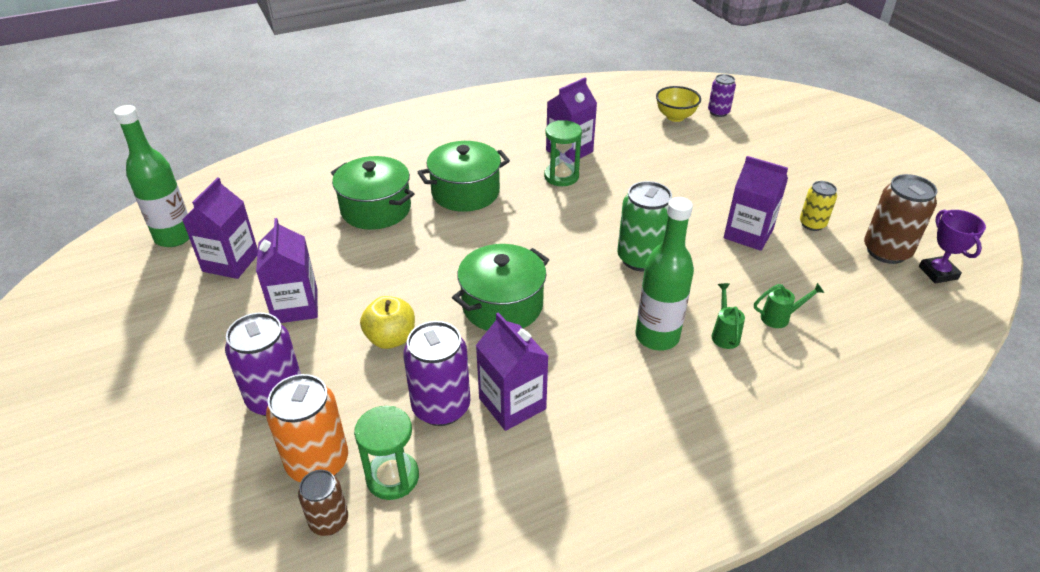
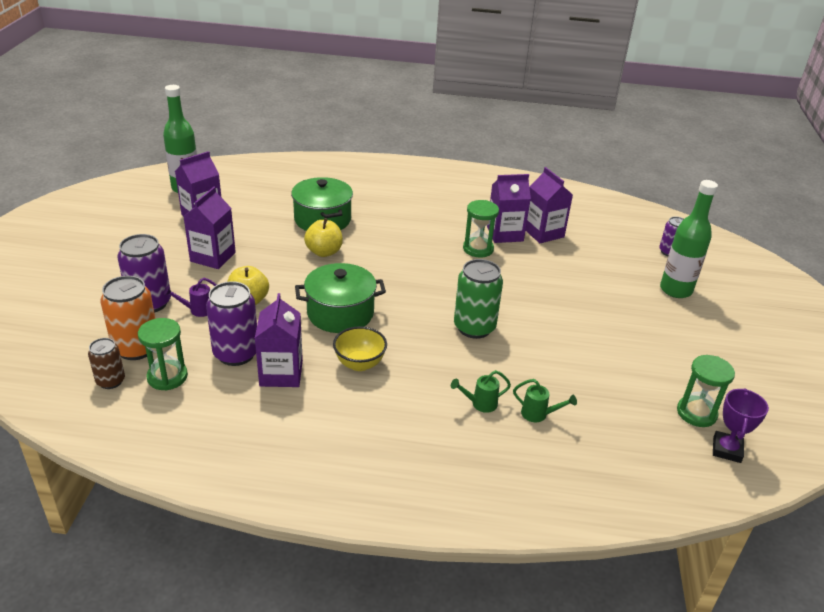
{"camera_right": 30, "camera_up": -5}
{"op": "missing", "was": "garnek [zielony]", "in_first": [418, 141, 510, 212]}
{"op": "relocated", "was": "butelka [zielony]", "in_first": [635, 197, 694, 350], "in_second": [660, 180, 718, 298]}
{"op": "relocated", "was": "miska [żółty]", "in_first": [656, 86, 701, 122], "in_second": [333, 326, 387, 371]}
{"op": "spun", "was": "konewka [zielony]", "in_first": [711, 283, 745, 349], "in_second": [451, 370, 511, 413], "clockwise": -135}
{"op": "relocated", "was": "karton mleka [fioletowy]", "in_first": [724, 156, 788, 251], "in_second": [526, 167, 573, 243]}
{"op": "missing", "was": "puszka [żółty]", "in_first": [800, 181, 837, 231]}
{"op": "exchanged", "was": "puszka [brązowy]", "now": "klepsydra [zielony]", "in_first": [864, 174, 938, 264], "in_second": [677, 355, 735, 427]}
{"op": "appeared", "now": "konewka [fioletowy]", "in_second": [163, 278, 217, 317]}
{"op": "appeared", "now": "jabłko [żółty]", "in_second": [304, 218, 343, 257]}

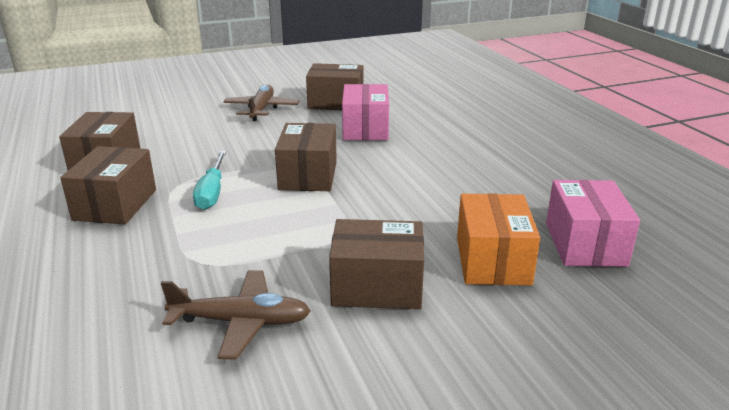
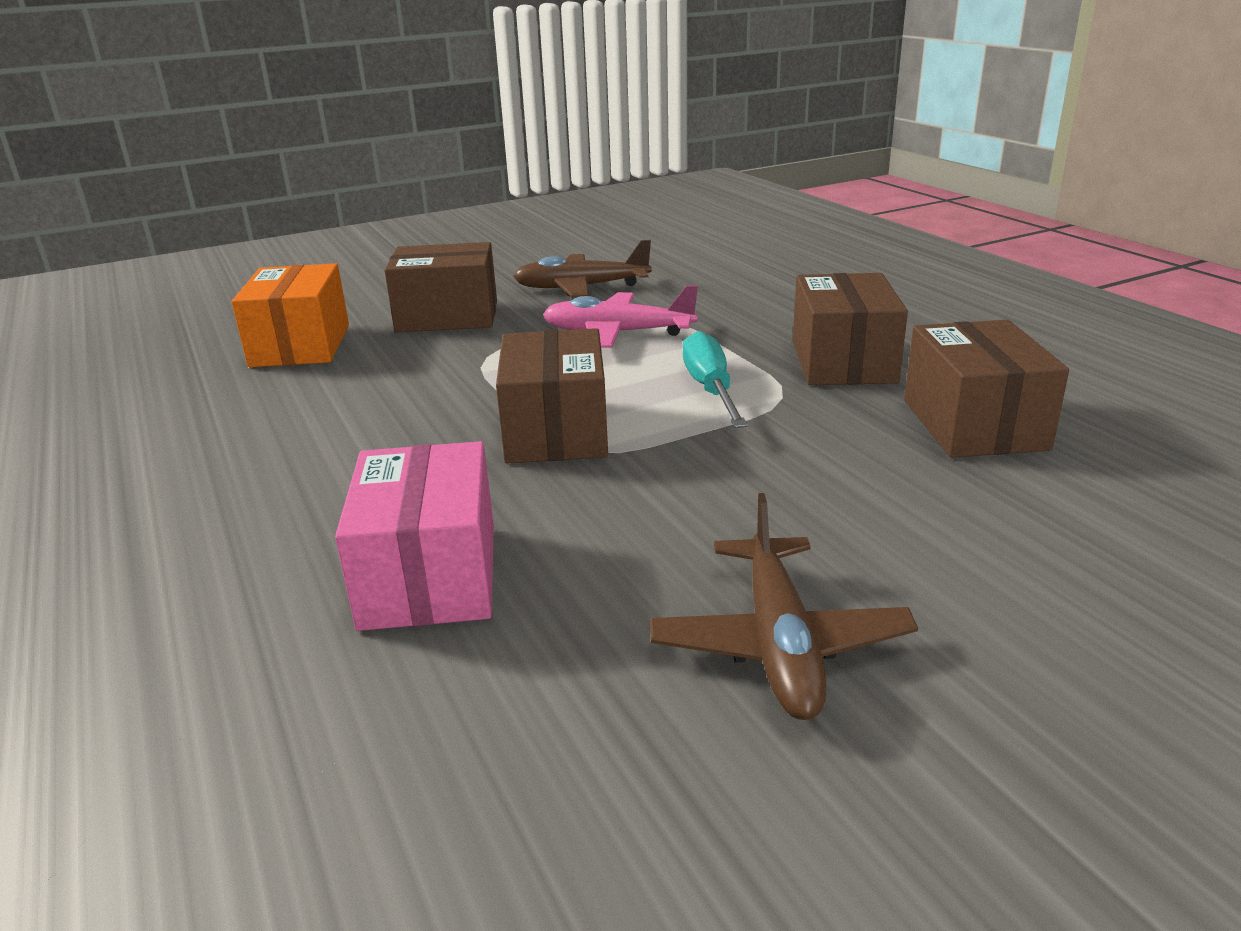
{"camera_right": 175, "camera_up": 0}
{"op": "missing", "was": "pudełko [brązowy]", "in_first": [306, 63, 364, 110]}
{"op": "missing", "was": "pudełko [różowy]", "in_first": [546, 180, 640, 267]}
{"op": "appeared", "now": "samolot [różowy]", "in_second": [543, 285, 698, 348]}

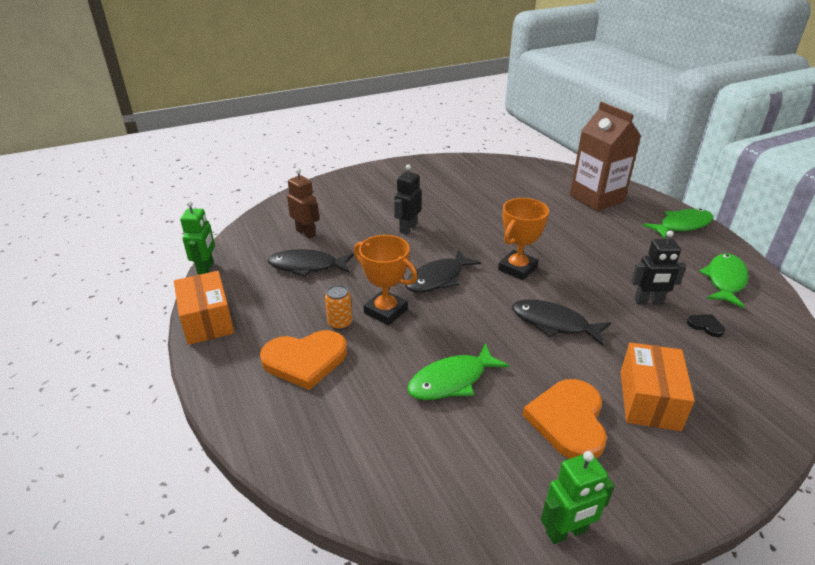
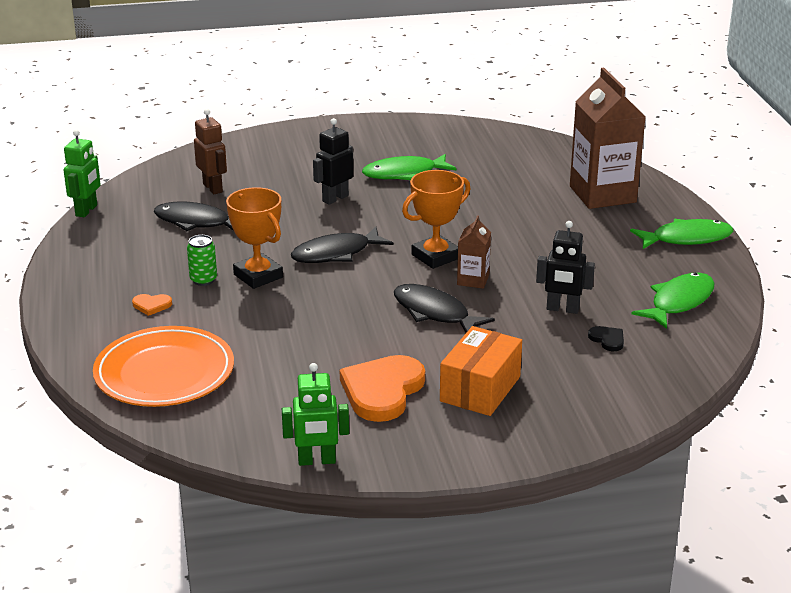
{"camera_right": 15, "camera_up": -5}
{"op": "missing", "was": "pudełko [pomarańczowy]", "in_first": [174, 271, 234, 345]}
{"op": "size", "was": "serce [pomarańczowy]", "in_first": [260, 330, 347, 390], "in_second": [132, 294, 172, 316], "ratio": 0.44}
{"op": "colour", "was": "puszka [pomarańczowy]", "now": "puszka [zielony]", "in_first": [325, 285, 352, 330], "in_second": [187, 235, 217, 286]}
{"op": "relocated", "was": "ryba [zielony]", "in_first": [407, 343, 509, 400], "in_second": [362, 154, 457, 180]}
{"op": "appeared", "now": "talerz [pomarańczowy]", "in_second": [93, 326, 234, 407]}
{"op": "appeared", "now": "karton mleka [brązowy]", "in_second": [457, 215, 491, 289]}

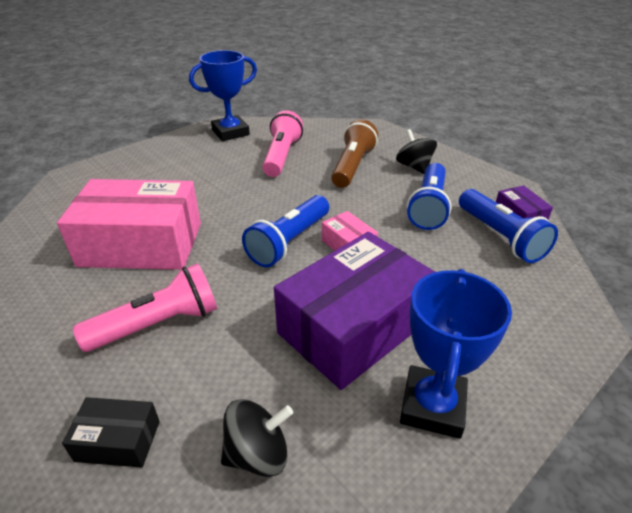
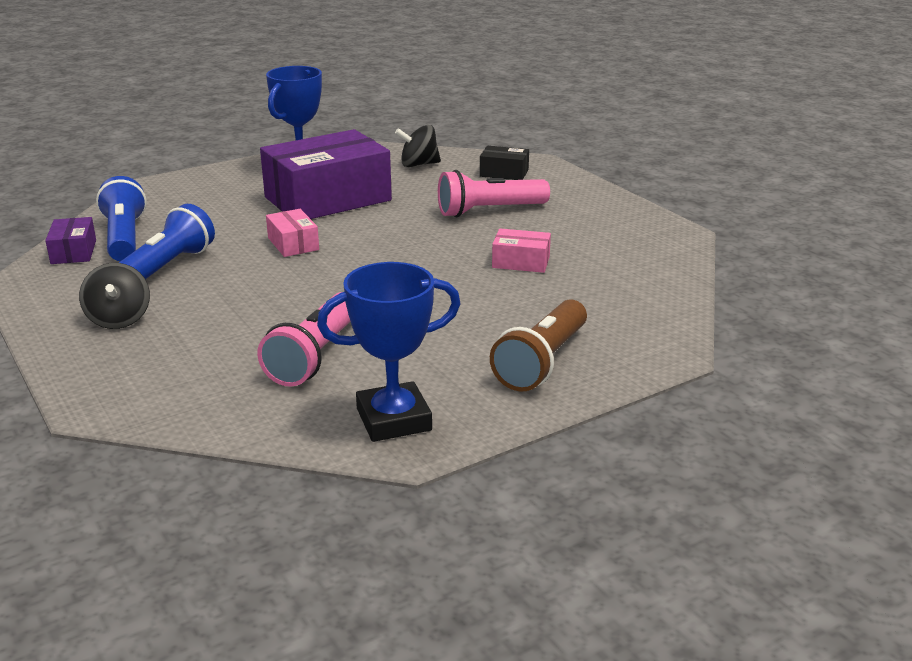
{"camera_right": -170, "camera_up": -10}
{"op": "size", "was": "pudełko [różowy]", "in_first": [57, 179, 201, 270], "in_second": [492, 228, 551, 273], "ratio": 0.44}
{"op": "missing", "was": "latarka [niebieski]", "in_first": [242, 195, 329, 267]}
{"op": "relocated", "was": "latarka [brązowy]", "in_first": [331, 119, 378, 188], "in_second": [490, 299, 587, 392]}

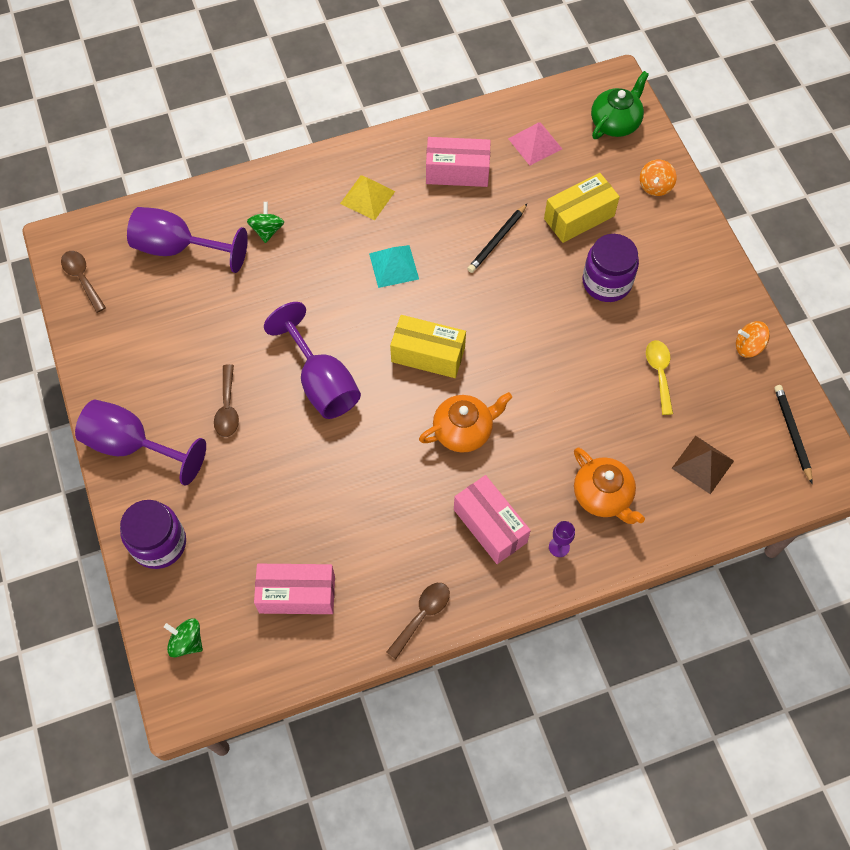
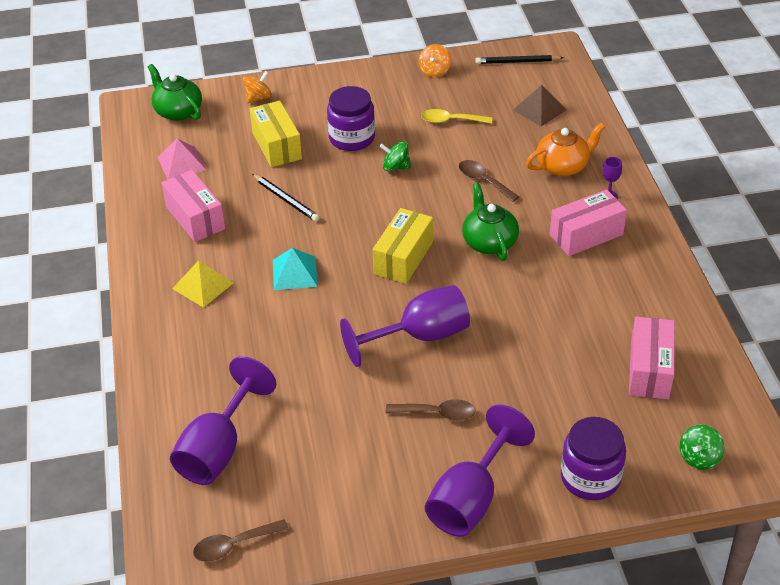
{"camera_right": -80, "camera_up": -20}
{"op": "relocated", "was": "bączek [zielony]", "in_first": [247, 202, 284, 243], "in_second": [379, 141, 411, 171]}
{"op": "relocated", "was": "łyżka [brązowy]", "in_first": [387, 583, 450, 659], "in_second": [459, 160, 519, 202]}
{"op": "colour", "was": "imbryk [pomarańczowy]", "now": "imbryk [zielony]", "in_first": [419, 392, 512, 453], "in_second": [462, 183, 519, 261]}
{"op": "spun", "was": "pudełko [różowy]", "in_first": [426, 137, 491, 187], "in_second": [161, 170, 225, 242], "clockwise": -45}
{"op": "spun", "was": "bączek [pomarańczowy]", "in_first": [640, 159, 677, 196], "in_second": [243, 71, 272, 103], "clockwise": -75}

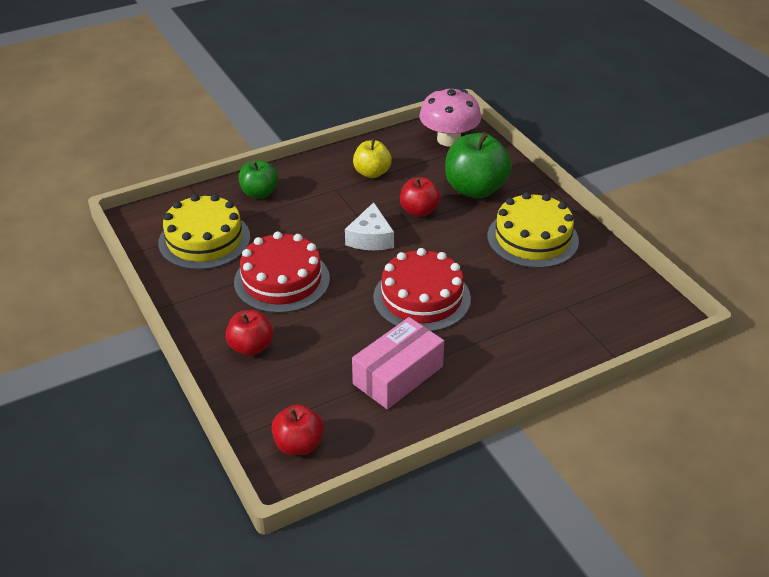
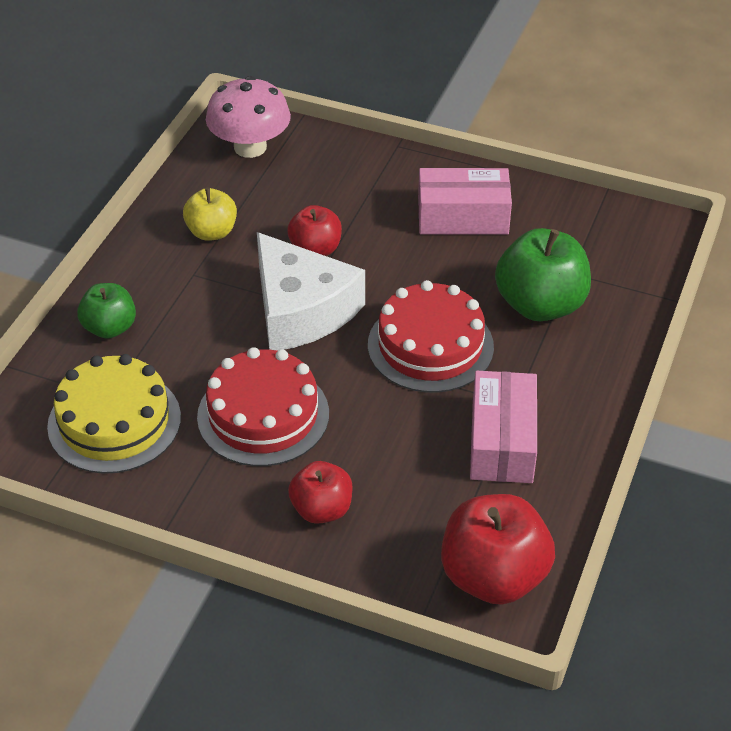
{"camera_right": -40, "camera_up": 5}
{"op": "size", "was": "jabłko [czerwony]", "in_first": [271, 404, 324, 455], "in_second": [441, 494, 555, 605], "ratio": 1.67}
{"op": "size", "was": "ser [biały]", "in_first": [345, 202, 394, 250], "in_second": [257, 232, 365, 351], "ratio": 1.73}
{"op": "relocated", "was": "jabłko [zielony]", "in_first": [445, 132, 512, 198], "in_second": [495, 228, 591, 321]}
{"op": "exchanged", "was": "tort [żółty]", "now": "pudełko [różowy]", "in_first": [487, 192, 579, 268], "in_second": [418, 168, 512, 235]}

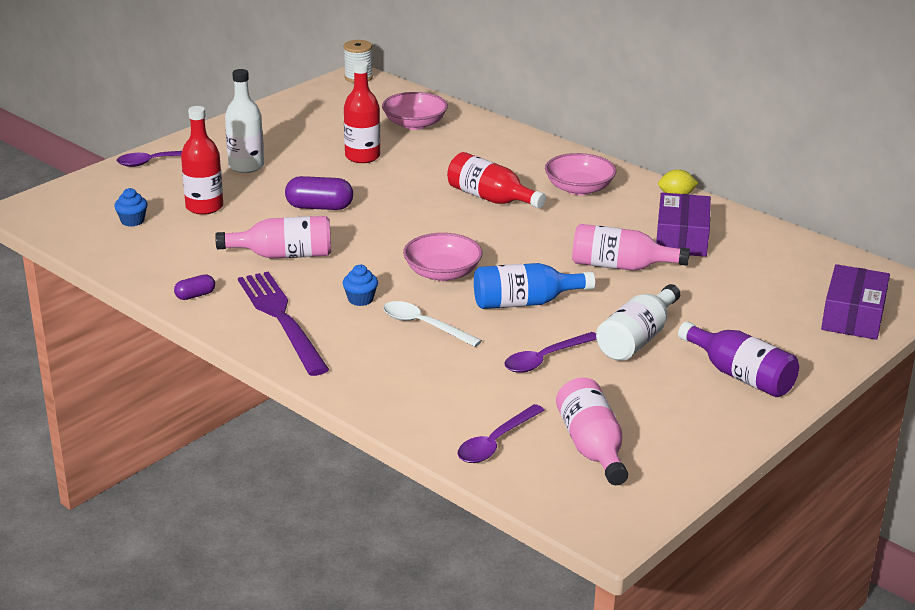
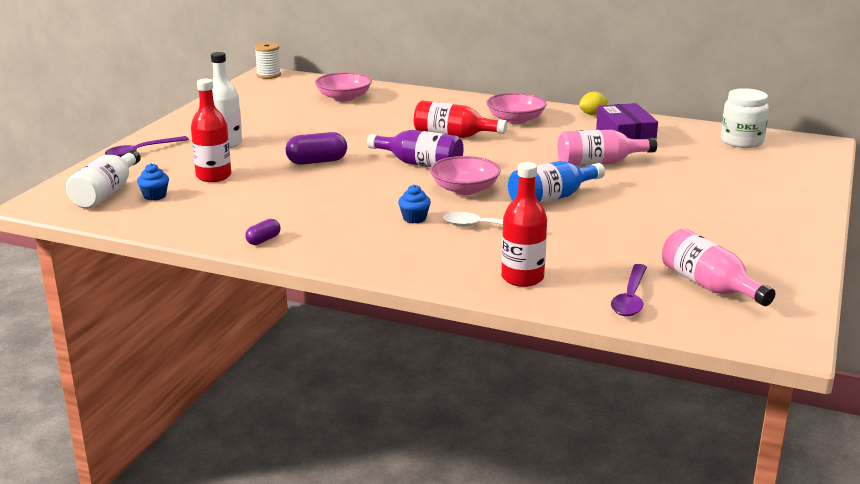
{"camera_right": -20, "camera_up": -5}
{"op": "missing", "was": "butelka [różowy]", "in_first": [215, 216, 331, 259]}
{"op": "missing", "was": "widelec [fioletowy]", "in_first": [238, 271, 329, 376]}
{"op": "relocated", "was": "butelka [czerwony]", "in_first": [344, 61, 380, 163], "in_second": [501, 162, 547, 287]}
{"op": "missing", "was": "łyżka [fioletowy]", "in_first": [504, 332, 596, 373]}
{"op": "relocated", "was": "butelka [biały]", "in_first": [596, 284, 680, 361], "in_second": [66, 149, 141, 209]}
{"op": "relocated", "was": "butelka [fioletowy]", "in_first": [678, 321, 799, 397], "in_second": [367, 130, 463, 167]}
{"op": "missing", "was": "pudełko [fioletowy]", "in_first": [821, 264, 890, 340]}
{"op": "appeared", "now": "słoik [biały]", "in_second": [721, 88, 769, 148]}

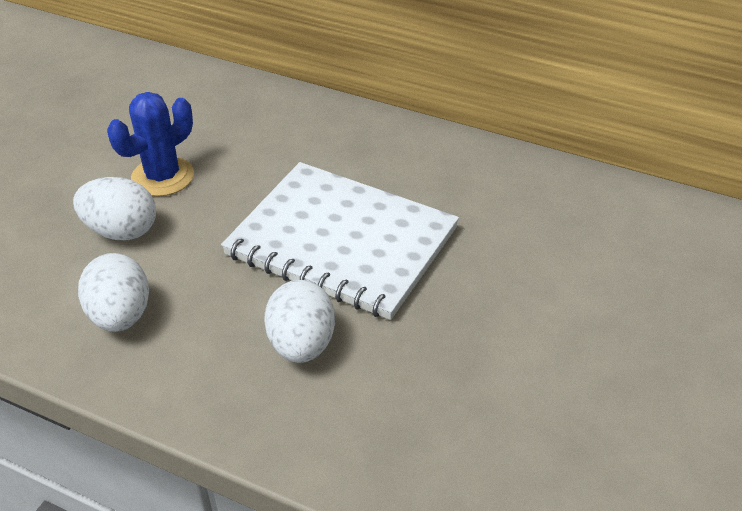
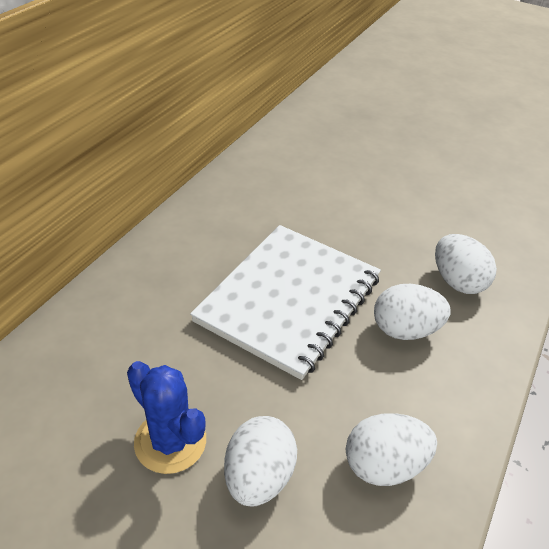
{"camera_right": -90, "camera_up": 0}
{"op": "appeared", "now": "jajko [biały]", "in_second": [435, 234, 497, 294]}

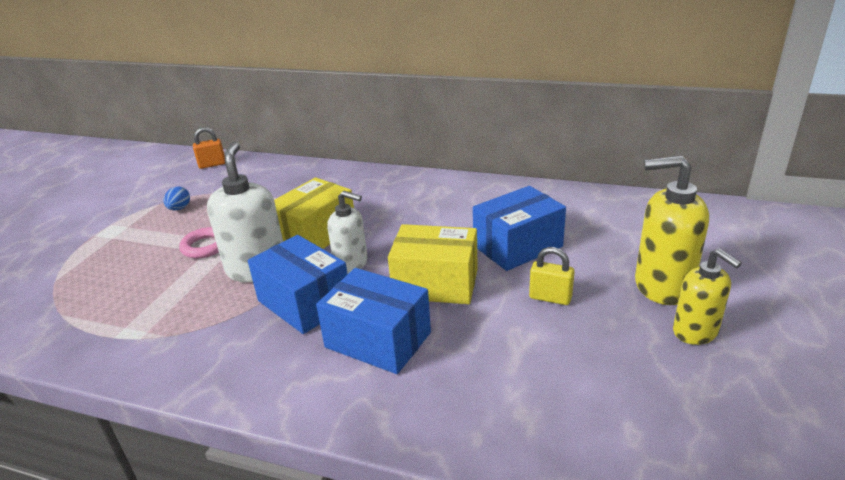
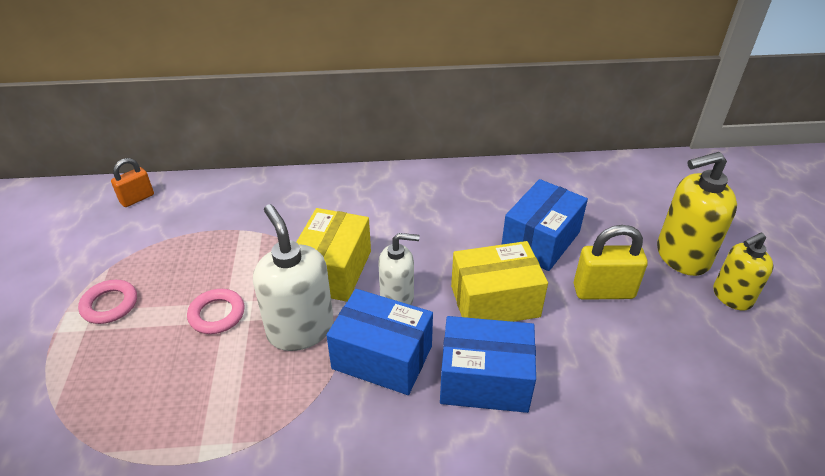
{"camera_right": -25, "camera_up": 10}
{"op": "missing", "was": "jajko [niebieski]", "in_first": [164, 186, 190, 210]}
{"op": "size", "was": "kłódka [żółty]", "in_first": [529, 247, 575, 305], "in_second": [574, 225, 648, 300], "ratio": 1.56}
{"op": "spun", "was": "dozownik mydła [żółty]", "in_first": [673, 248, 742, 345], "in_second": [713, 232, 774, 311], "clockwise": 120}
{"op": "appeared", "now": "pierścień [różowy]", "in_second": [78, 280, 137, 324]}

